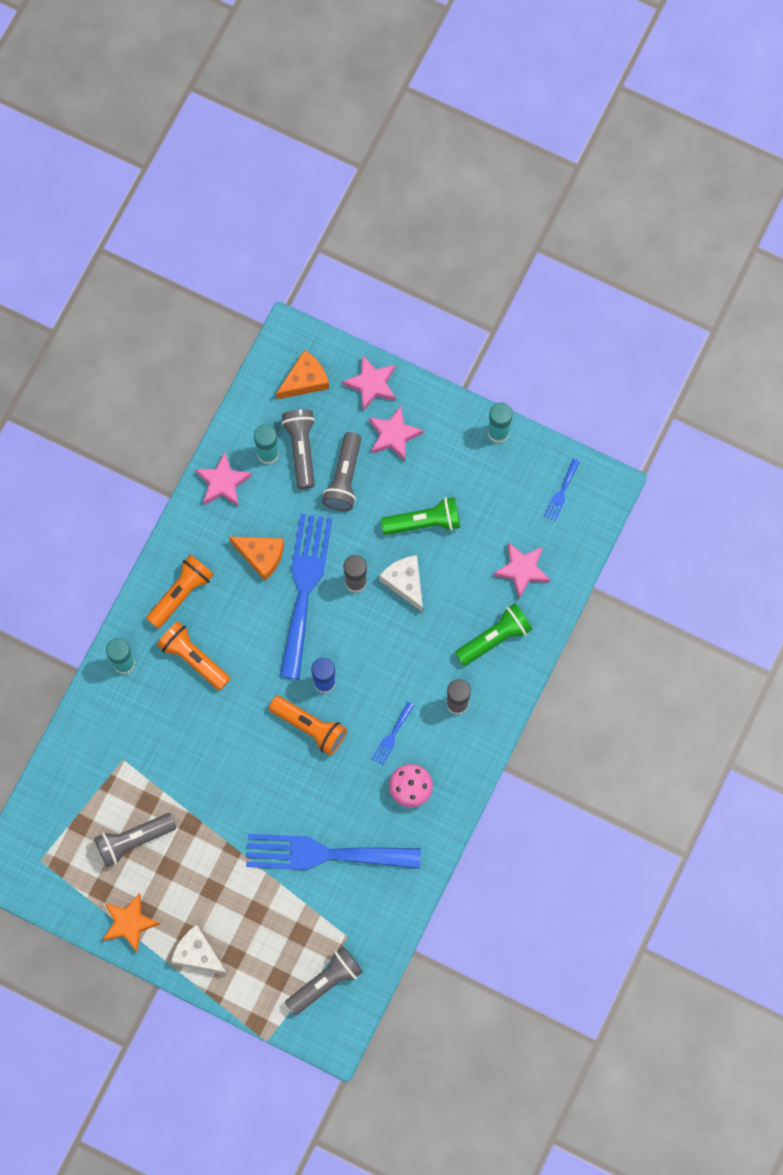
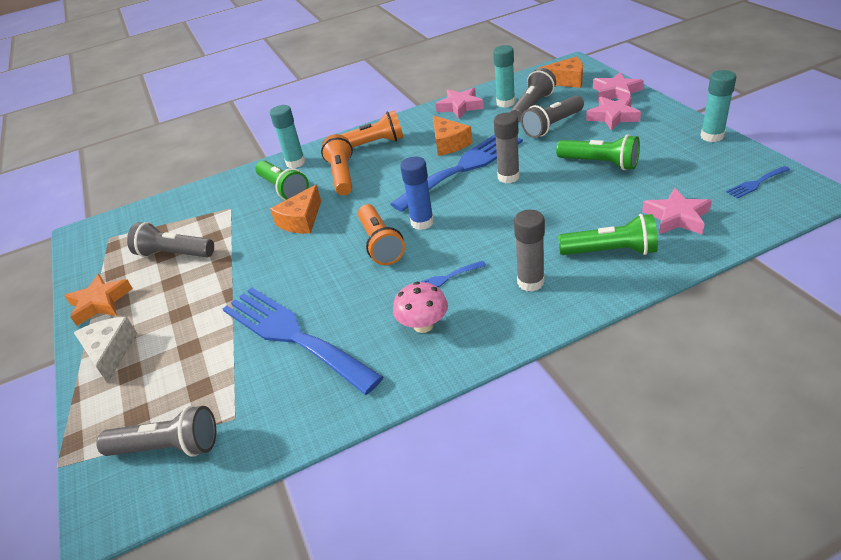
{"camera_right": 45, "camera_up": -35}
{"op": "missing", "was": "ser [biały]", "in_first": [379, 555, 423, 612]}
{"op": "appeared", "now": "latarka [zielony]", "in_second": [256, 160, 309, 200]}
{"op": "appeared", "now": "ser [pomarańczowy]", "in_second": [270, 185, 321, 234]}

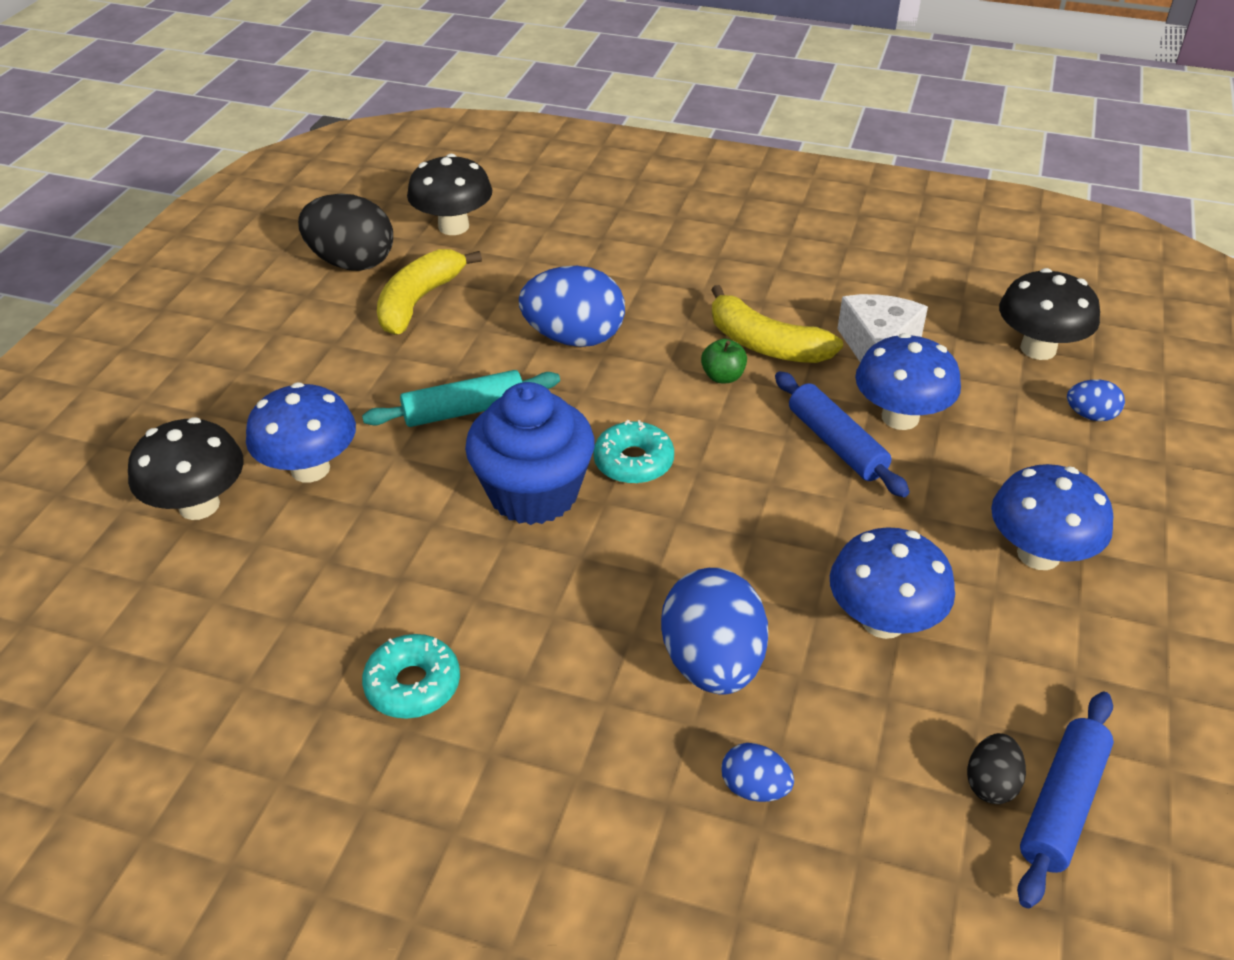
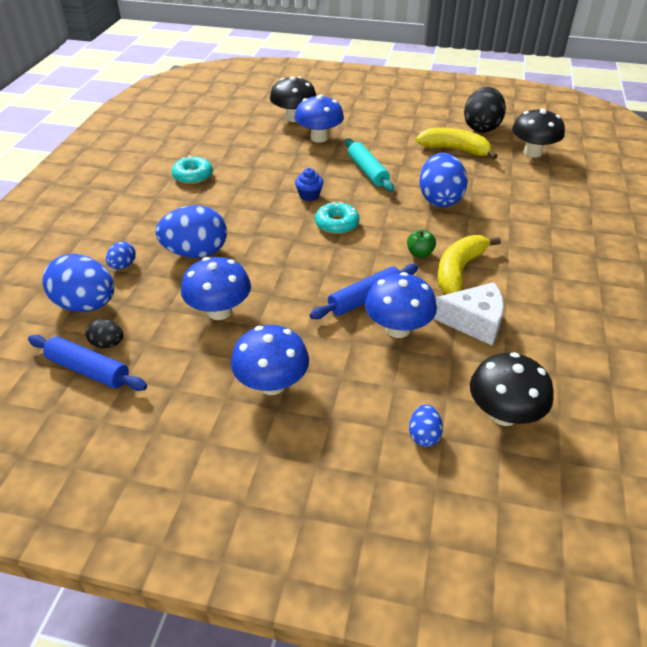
{"camera_right": 85, "camera_up": 0}
{"op": "size", "was": "muffinka [niebieski]", "in_first": [465, 382, 595, 525], "in_second": [295, 168, 323, 201], "ratio": 0.44}
{"op": "appeared", "now": "jajko [niebieski]", "in_second": [42, 254, 114, 312]}

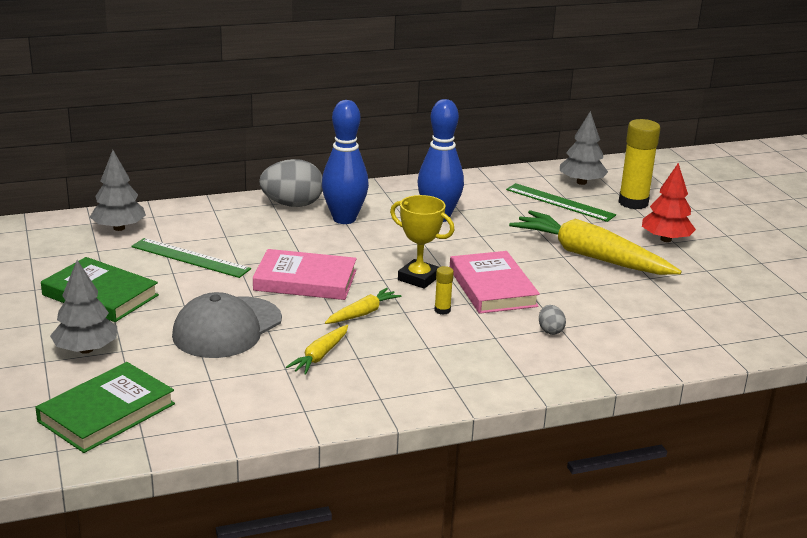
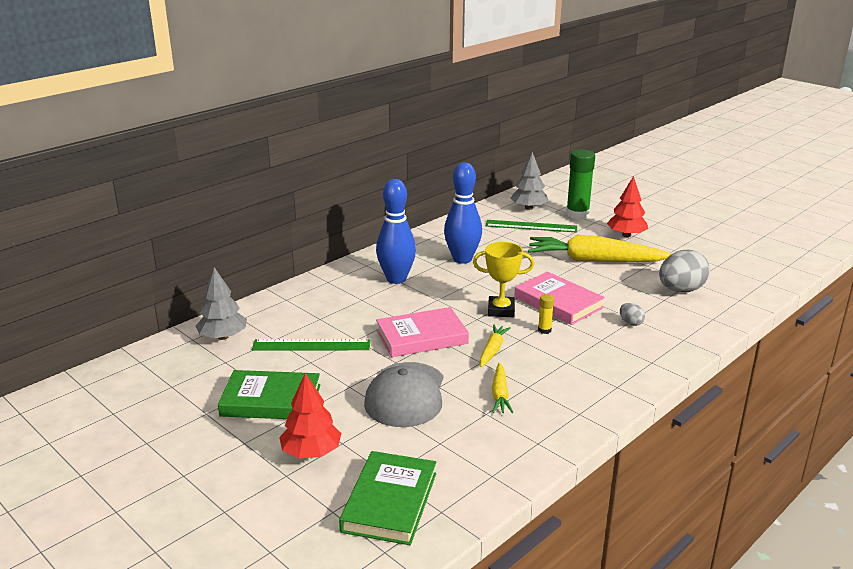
{"camera_right": -25, "camera_up": 0}
{"op": "colour", "was": "drzewko [szary]", "now": "drzewko [czerwony]", "in_first": [50, 260, 117, 354], "in_second": [279, 373, 341, 459]}
{"op": "relocated", "was": "jajko [szary]", "in_first": [259, 159, 323, 207], "in_second": [659, 250, 710, 292]}
{"op": "colour", "was": "klej w sztyfcie [żółty]", "now": "klej w sztyfcie [zielony]", "in_first": [619, 119, 660, 210], "in_second": [566, 149, 595, 219]}

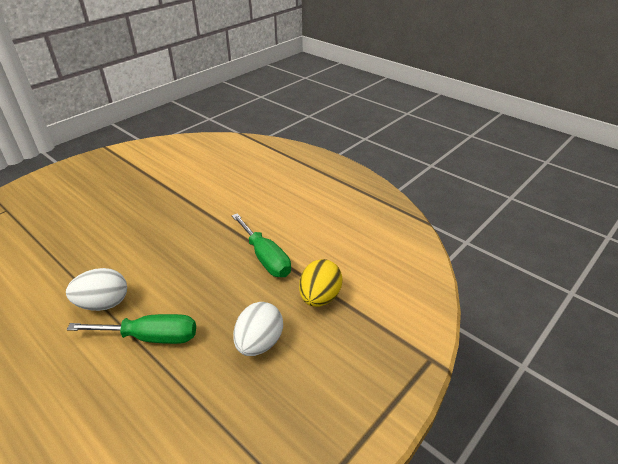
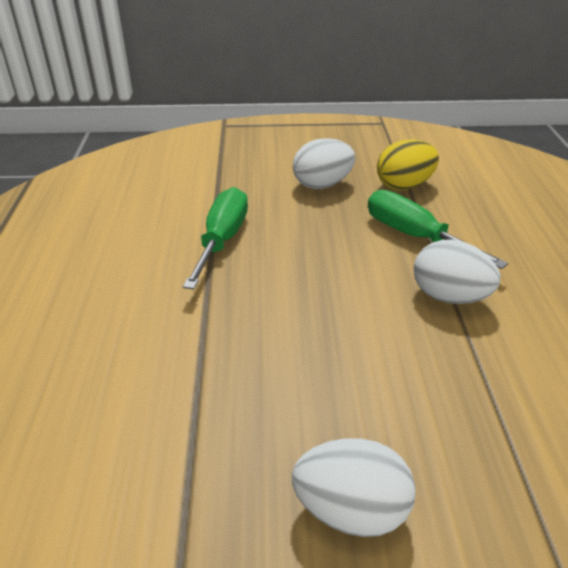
{"camera_right": -135, "camera_up": 0}
{"op": "relocated", "was": "jajko [żółty]", "in_first": [299, 259, 343, 307], "in_second": [377, 139, 439, 190]}
{"op": "appeared", "now": "jajko [biały]", "in_second": [292, 438, 416, 537]}

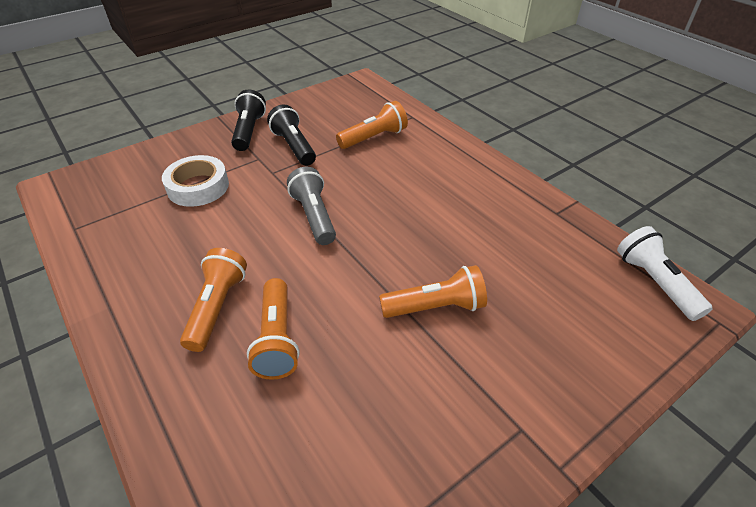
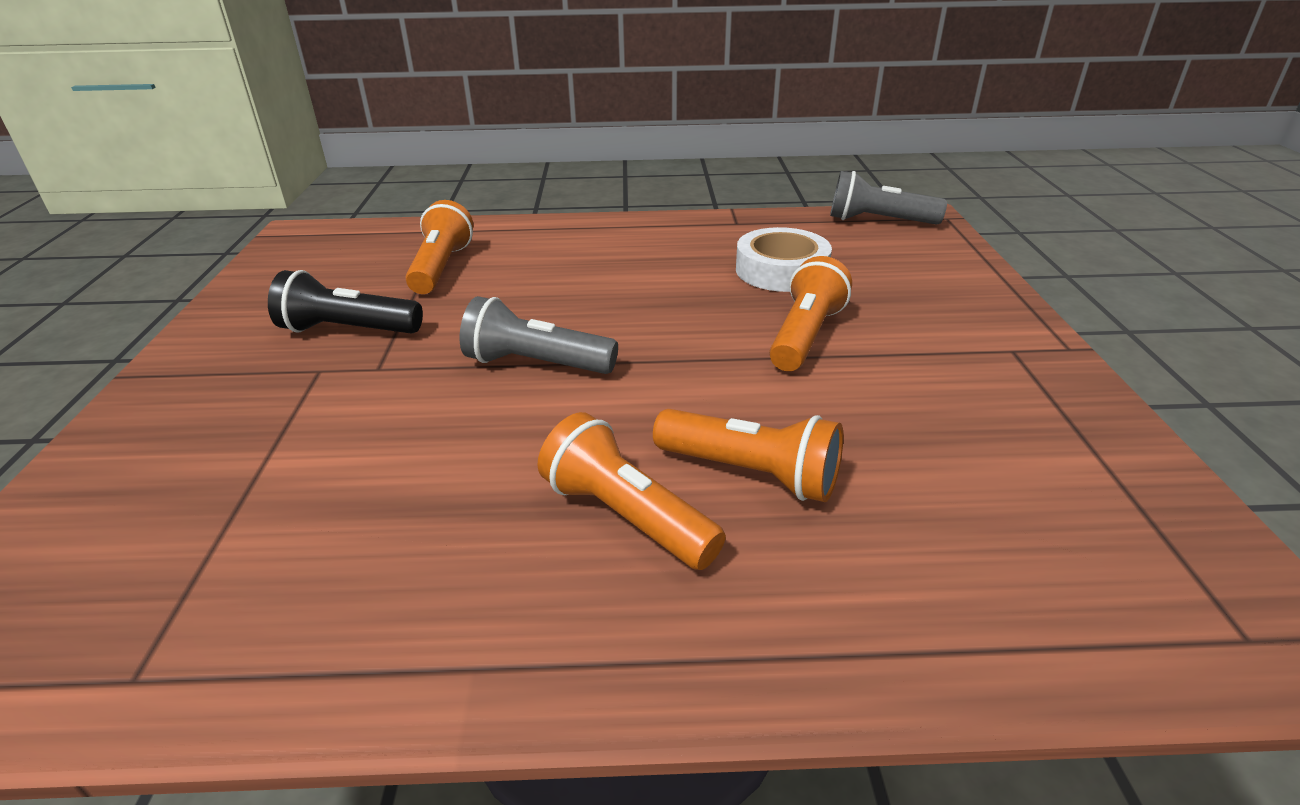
{"camera_right": -55, "camera_up": -10}
{"op": "relocated", "was": "taśma klejąca [biały]", "in_first": [162, 155, 229, 207], "in_second": [736, 227, 832, 292]}
{"op": "missing", "was": "latarka [czarny]", "in_first": [231, 90, 266, 151]}
{"op": "colour", "was": "latarka [biały]", "now": "latarka [szary]", "in_first": [617, 226, 713, 321], "in_second": [830, 171, 947, 225]}

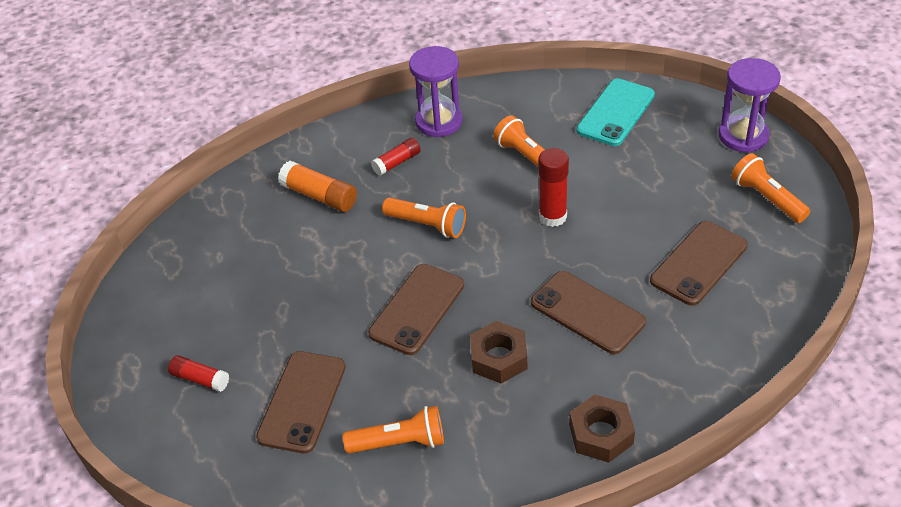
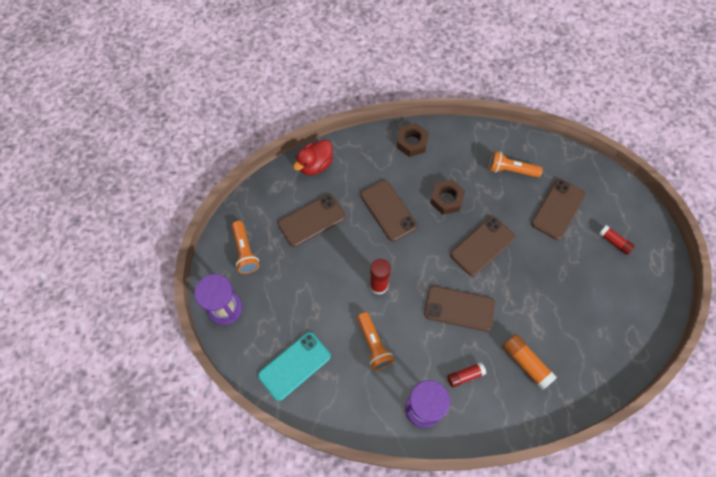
{"camera_right": -165, "camera_up": 20}
{"op": "exchanged", "was": "latarka [pomarańczowy]", "now": "telefon [brązowy]", "in_first": [382, 197, 466, 238], "in_second": [424, 286, 495, 331]}
{"op": "appeared", "now": "kaczka [czerwony]", "in_second": [293, 139, 333, 175]}

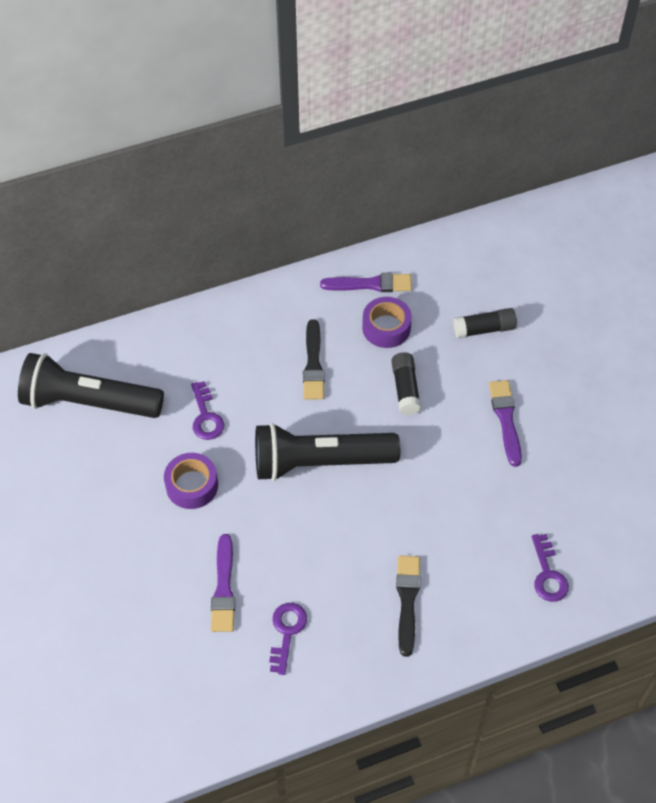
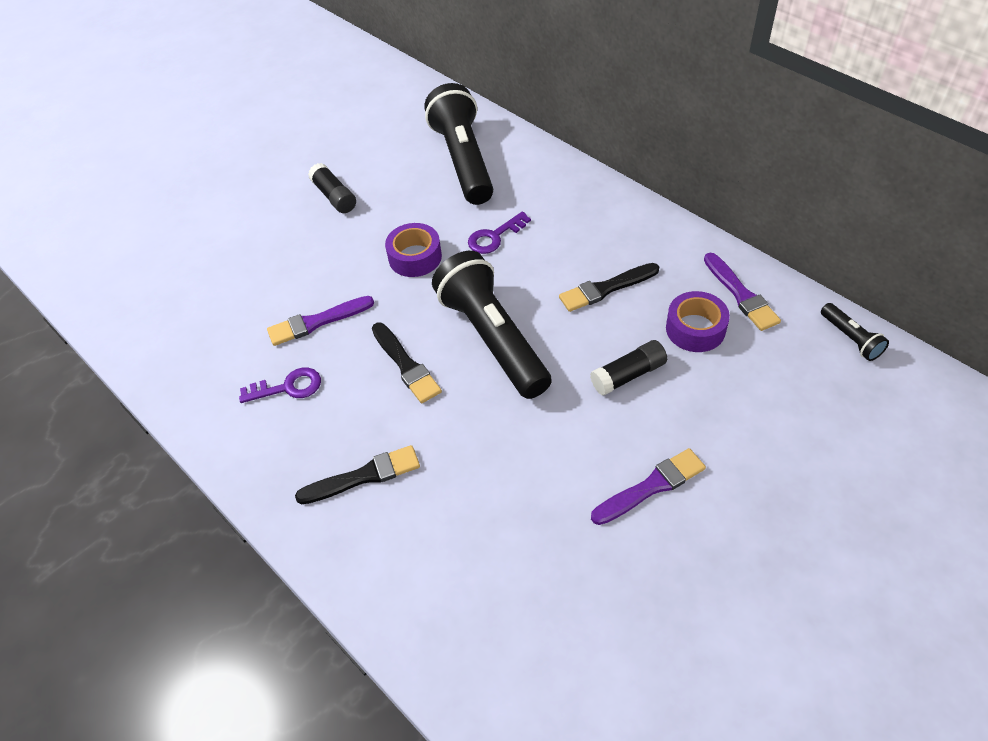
{"camera_right": 70, "camera_up": -5}
{"op": "relocated", "was": "klej w sztyfcie [czarny]", "in_first": [453, 308, 517, 338], "in_second": [308, 163, 356, 213]}
{"op": "missing", "was": "klucz [fioletowy]", "in_first": [532, 534, 569, 602]}
{"op": "appeared", "now": "pędzel [czarny]", "in_second": [372, 322, 442, 403]}
{"op": "appeared", "now": "latarka [czarny]", "in_second": [821, 303, 889, 361]}

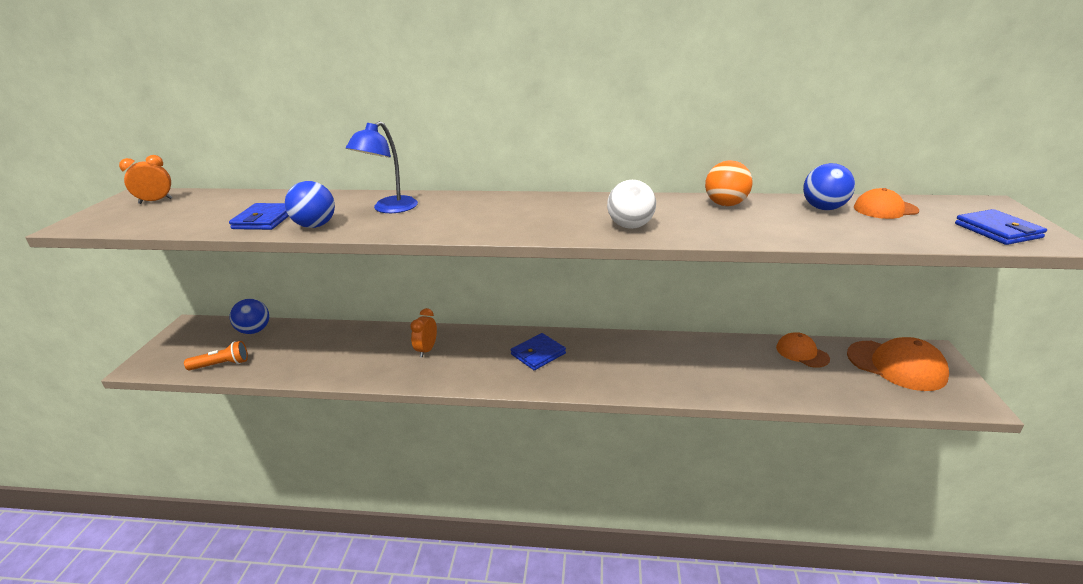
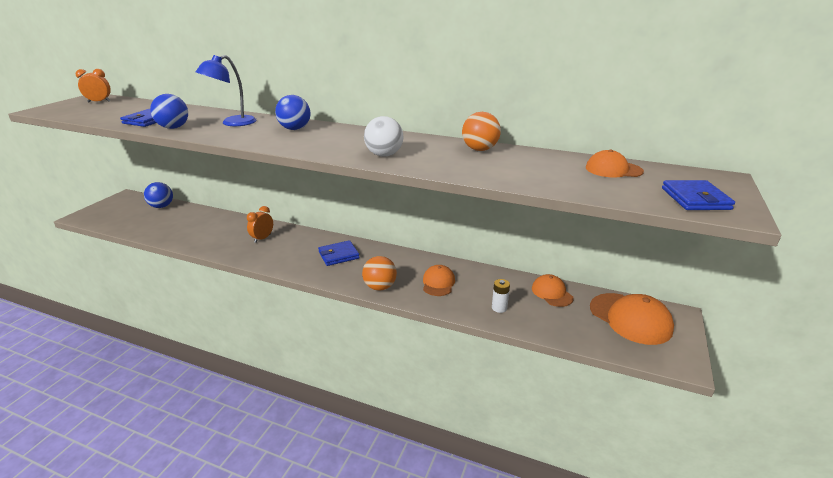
{"camera_right": 15, "camera_up": 0}
{"op": "missing", "was": "latarka [pomarańczowy]", "in_first": [184, 341, 248, 371]}
{"op": "relocated", "was": "piłka [niebieski]", "in_first": [803, 163, 855, 210], "in_second": [275, 95, 311, 130]}
{"op": "appeared", "now": "piłka [pomarańczowy]", "in_second": [362, 256, 397, 291]}
{"op": "appeared", "now": "czapka [pomarańczowy]", "in_second": [423, 265, 455, 296]}
{"op": "appeared", "now": "bateria [biały]", "in_second": [492, 279, 510, 313]}

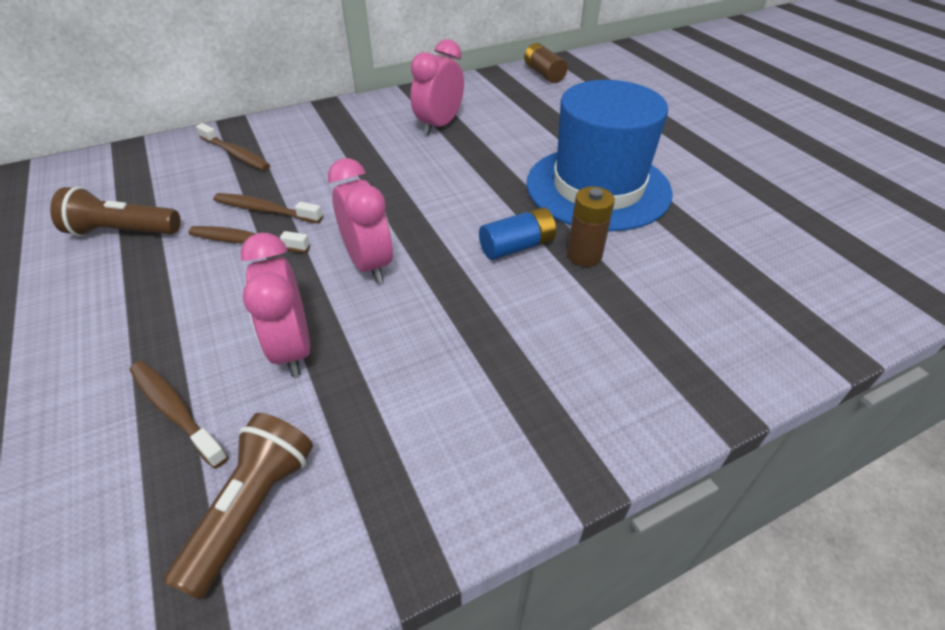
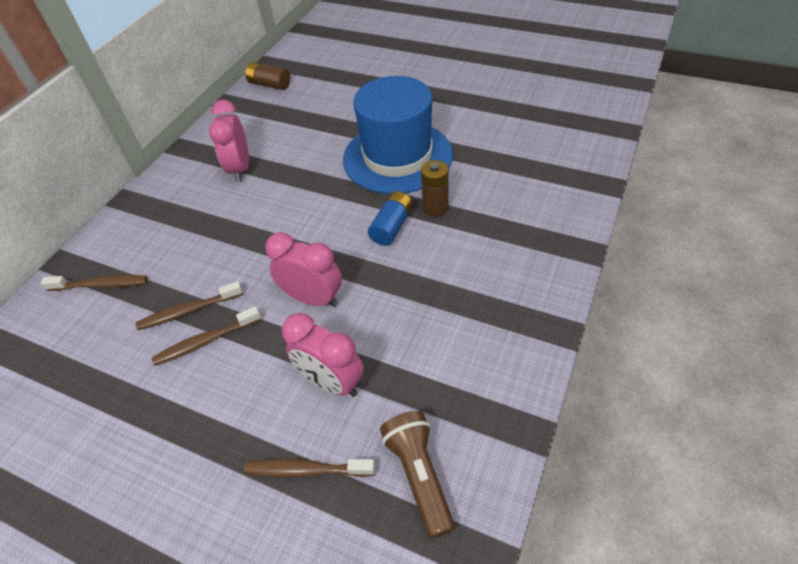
{"camera_right": -35, "camera_up": 5}
{"op": "missing", "was": "latarka [brązowy]", "in_first": [50, 187, 181, 236]}

